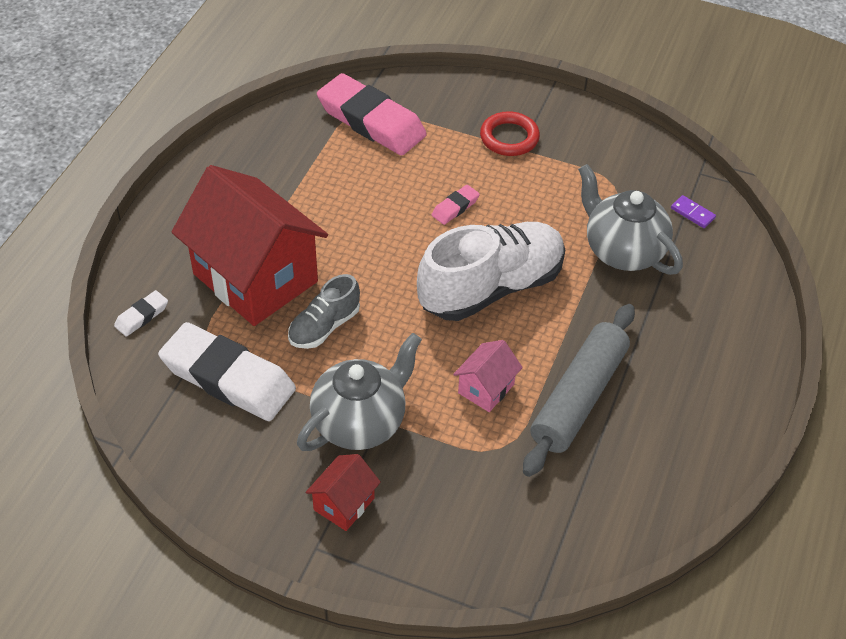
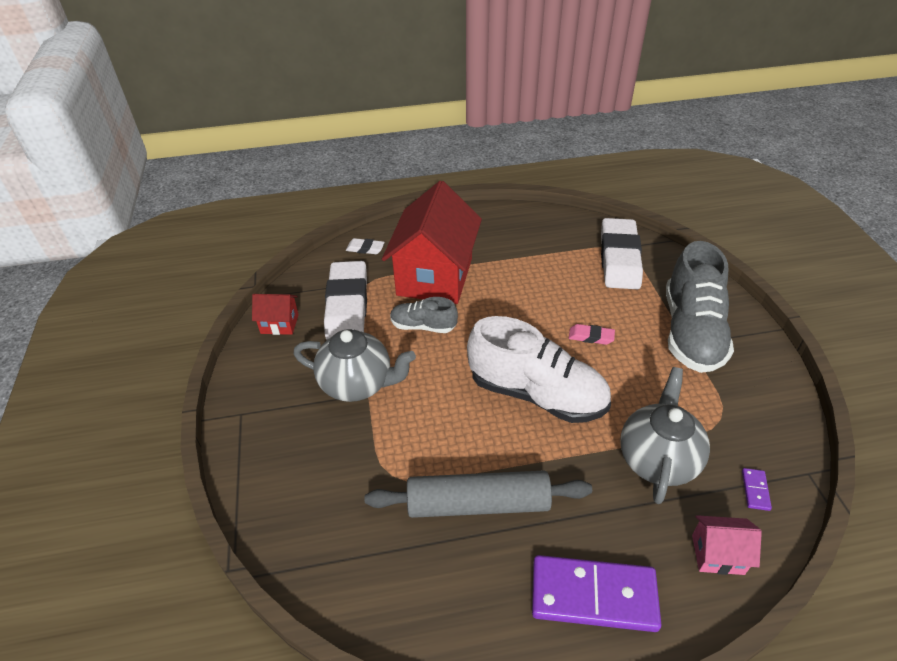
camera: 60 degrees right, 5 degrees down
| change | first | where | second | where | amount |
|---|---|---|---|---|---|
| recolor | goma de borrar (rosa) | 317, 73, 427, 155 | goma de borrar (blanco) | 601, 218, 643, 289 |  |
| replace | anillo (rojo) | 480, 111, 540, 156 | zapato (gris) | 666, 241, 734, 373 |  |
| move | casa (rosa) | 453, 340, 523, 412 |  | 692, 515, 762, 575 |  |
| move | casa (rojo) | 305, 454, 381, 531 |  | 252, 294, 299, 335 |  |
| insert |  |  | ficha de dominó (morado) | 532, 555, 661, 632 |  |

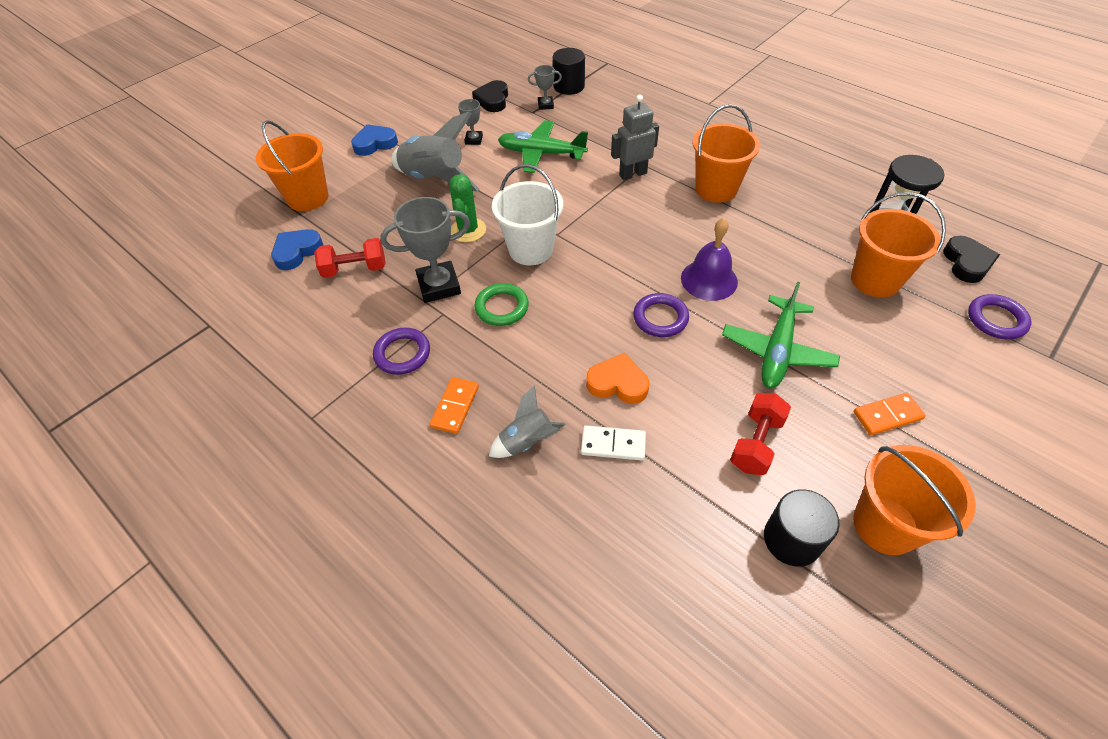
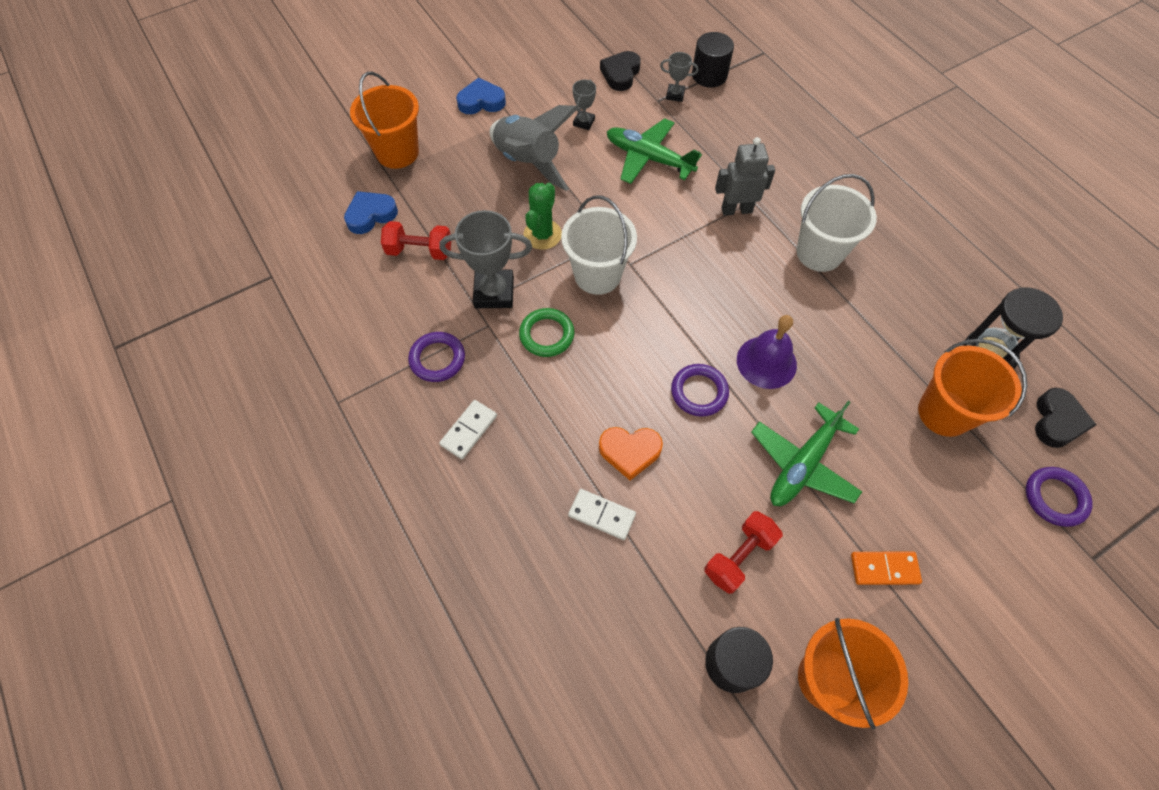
camera: 15 degrees right, 10 degrees up
| change | first | where | second | where | amount |
|---|---|---|---|---|---|
| recolor | balde (naranja) | 693, 104, 760, 203 | balde (blanco) | 797, 174, 877, 272 |  |
| rotate | corazón (naranja) | 586, 353, 649, 404 |  | 599, 427, 663, 480 | 150 degrees clockwise |
| recolor | ficha de dominó (naranja) | 430, 377, 479, 434 | ficha de dominó (blanco) | 439, 400, 497, 459 |  |
| delete | cohete (gris) | 489, 385, 566, 458 |  |  |  |

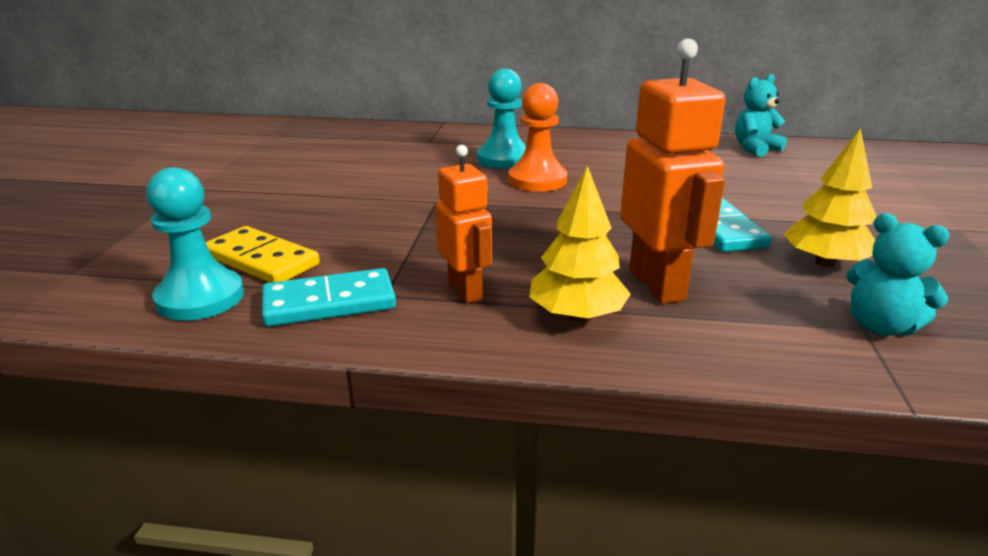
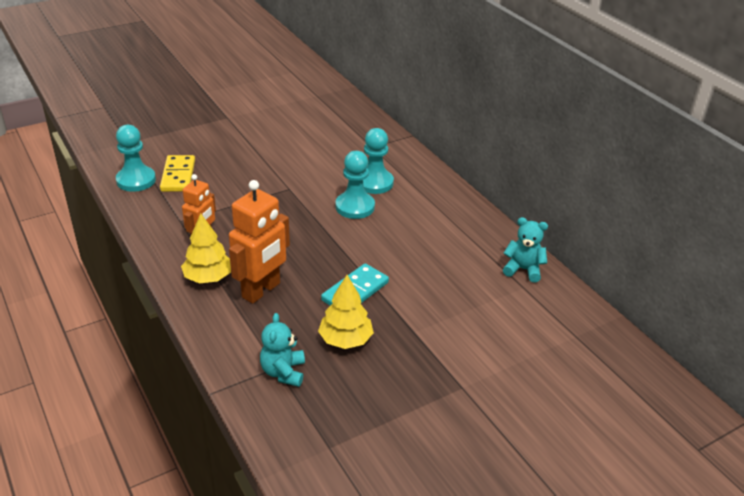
camera: 50 degrees right, 10 degrees up
| change | first | where | second | where | amount |
|---|---|---|---|---|---|
| recolor | peón (naranja) | 508, 83, 567, 192 | peón (turquesa) | 335, 151, 375, 219 |  |
| delete | ficha de dominó (turquesa) | 262, 268, 396, 327 |  |  |  |

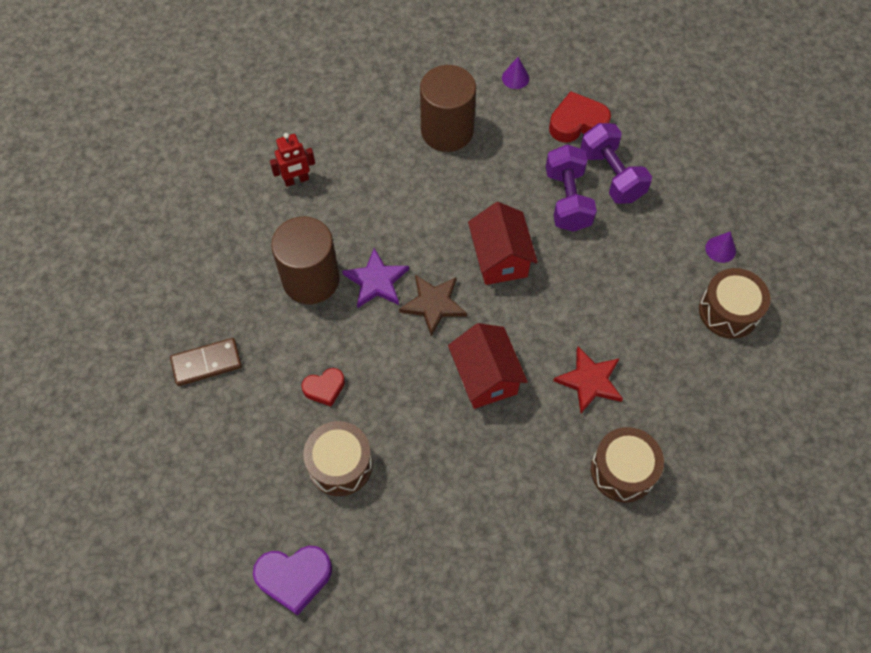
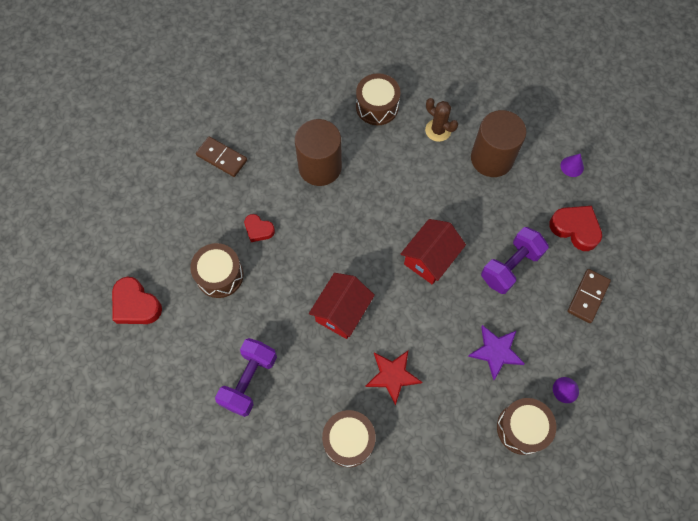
camera: 50 degrees right, 5 degrees up
| change | first | where | second | where | amount |
|---|---|---|---|---|---|
| move | mancuerna (morado) | 580, 123, 652, 204 |  | 215, 338, 277, 417 |  |
| replace | robot (rojo) | 270, 133, 315, 187 | tambor (marrón) | 356, 73, 400, 125 |  |
| move | estrella (morado) | 342, 248, 409, 308 |  | 468, 325, 525, 380 |  |
| delete | estrella (marrón) | 399, 275, 467, 337 |  |  |  |
| recolor | corazón (morado) | 253, 546, 332, 616 | corazón (rojo) | 112, 277, 162, 324 |  |
| insert |  |  | cactus (marrón) | 425, 98, 458, 142 |  |
| insert |  |  | ficha de dominó (marrón) | 567, 269, 611, 323 |  |

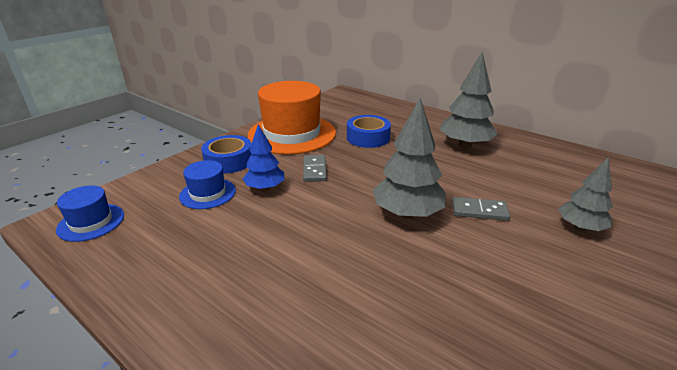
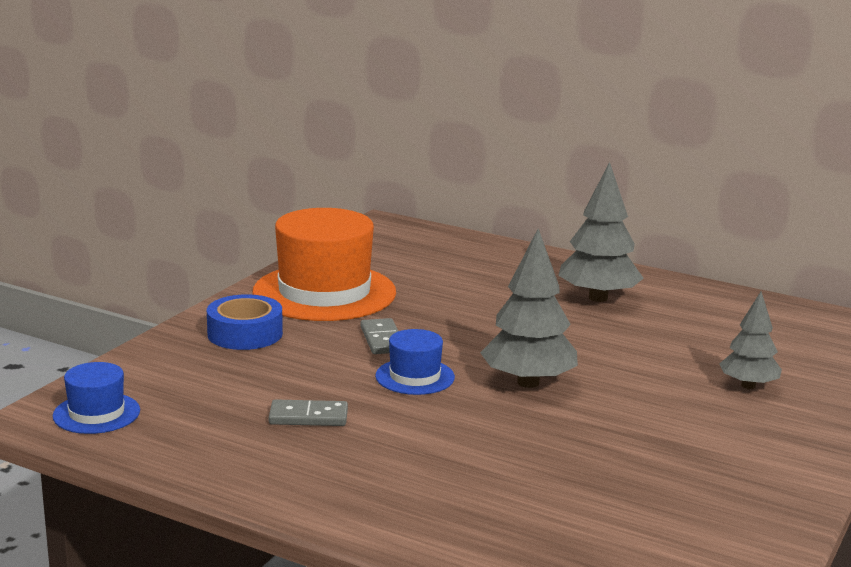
camera: 10 degrees left, 10 degrees down
| change | first | where | second | where | amount |
|---|---|---|---|---|---|
| delete | cinta adhesiva (azul) | 347, 115, 391, 148 |  |  |  |
| delete | árbol (azul) | 243, 124, 285, 191 |  |  |  |
| move | sombrero (azul) | 179, 160, 236, 209 |  | 375, 329, 455, 395 |  |
| move | ficha de dominó (gris) | 452, 197, 510, 221 |  | 269, 399, 348, 426 |  |

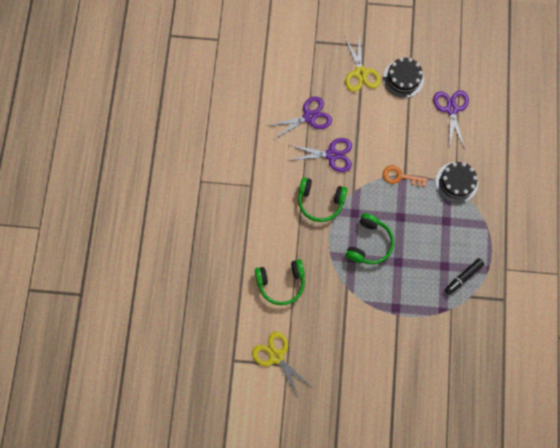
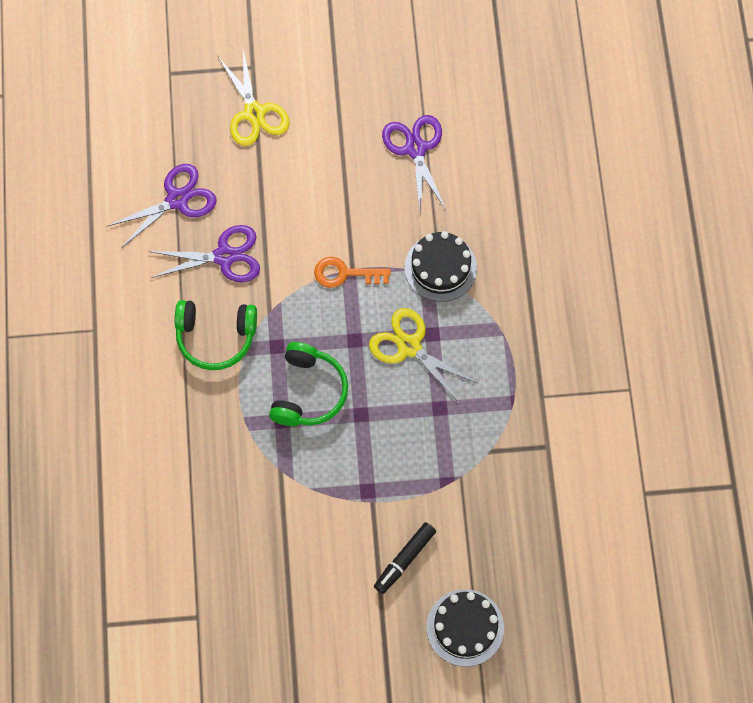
camera: 10 degrees left, 5 degrees down
| change | first | where | second | where | amount |
|---|---|---|---|---|---|
| move | tarta (negro) | 383, 57, 424, 98 |  | 426, 589, 504, 667 |  |
| move | rotulador (negro) | 445, 258, 484, 295 |  | 374, 522, 436, 594 |  |
| delete | auriculares (verde) | 255, 259, 305, 305 |  |  |  |
| move | tijeras (amarillo) | 252, 331, 312, 399 |  | 369, 308, 477, 403 |  |

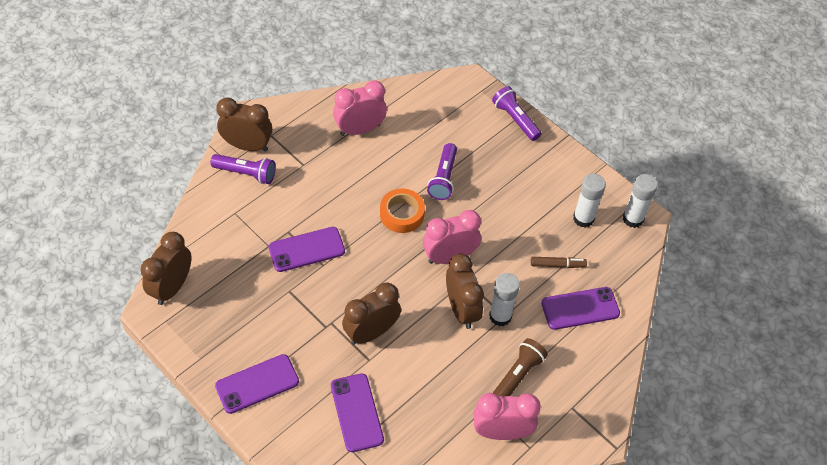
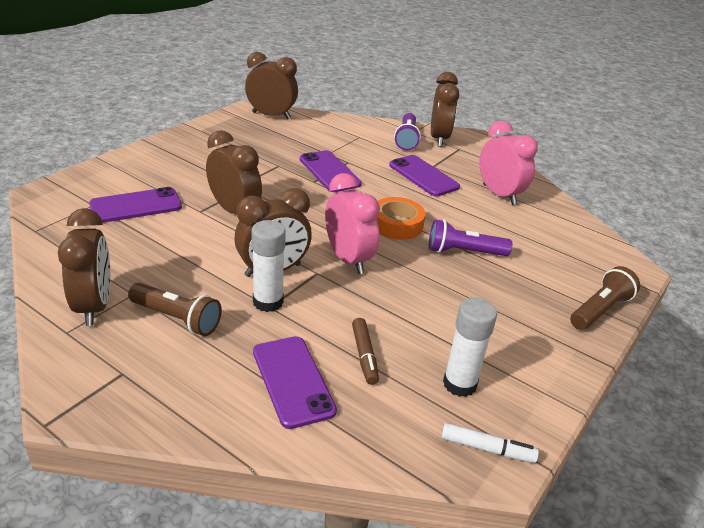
camera: 80 degrees right, 20 degrees down
| change | first | where | second | where | amount |
|---|---|---|---|---|---|
| recolor | lámpara de mano (morado) | 492, 86, 542, 141 | lámpara de mano (marrón) | 570, 266, 640, 330 |  |
| replace | barra de pegamento (blanco) | 623, 174, 658, 228 | rotulador (blanco) | 441, 423, 539, 463 |  |
| move | móvil (morado) | 215, 354, 299, 414 |  | 389, 155, 460, 197 |  |
| recolor | despertador (rosa) | 474, 393, 541, 440 | despertador (marrón) | 58, 208, 110, 326 |  |

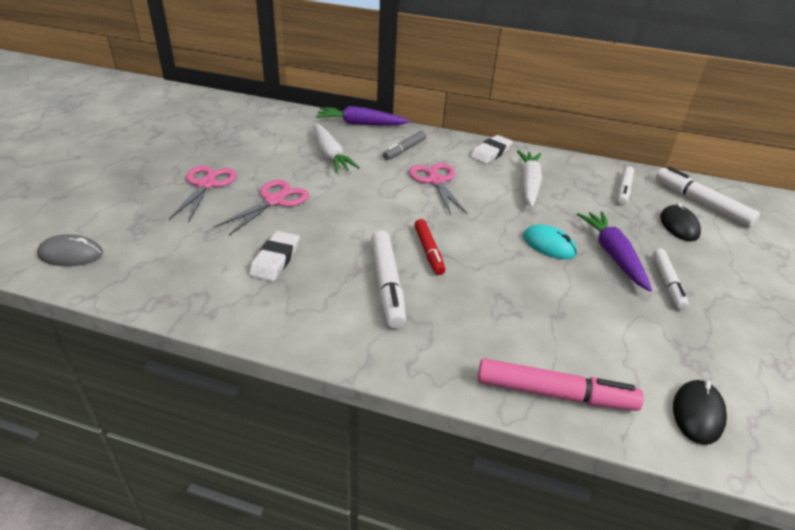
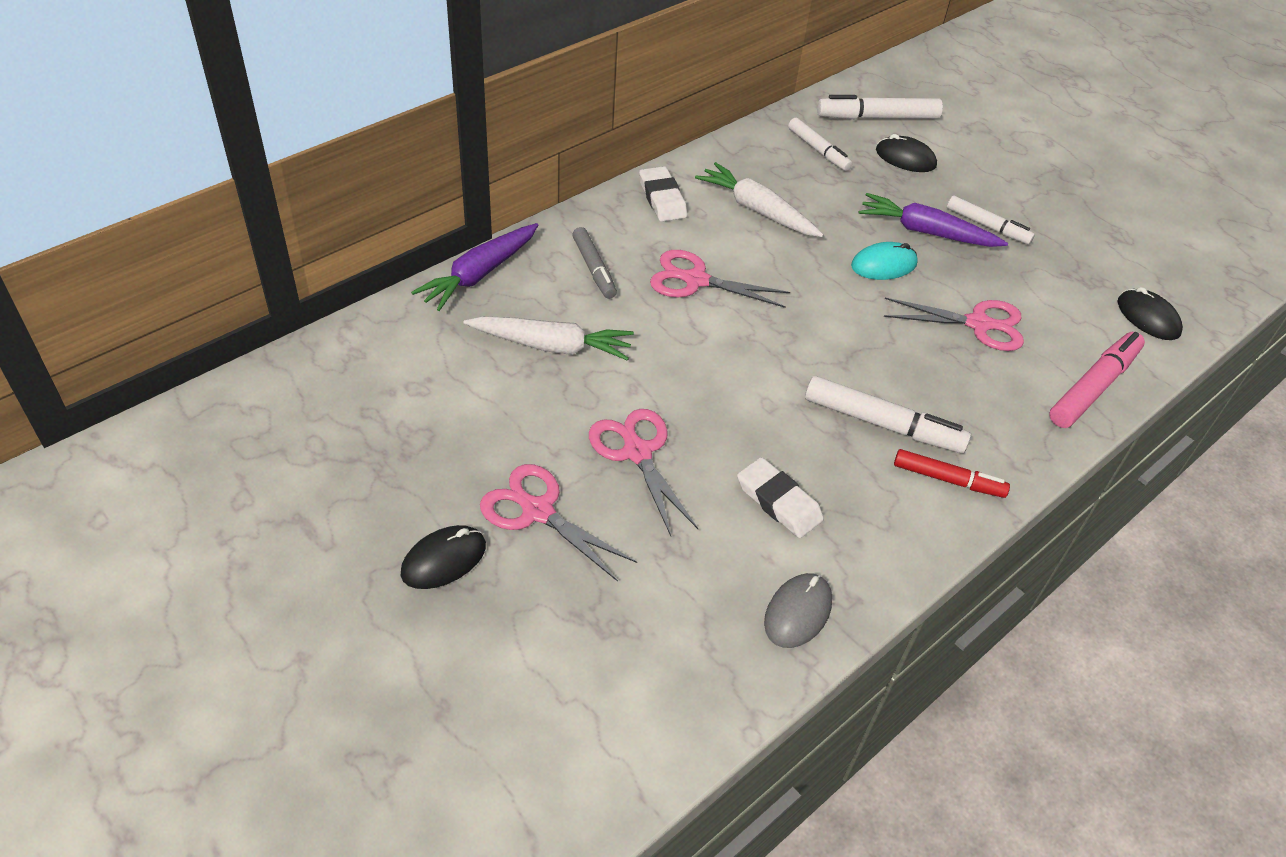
camera: 60 degrees left, 10 degrees up
| change | first | where | second | where | amount |
|---|---|---|---|---|---|
| move | rotulador (rojo) | 414, 219, 445, 275 |  | 894, 449, 1010, 498 |  |
| move | ratón (gris) | 37, 234, 103, 266 |  | 764, 573, 832, 648 |  |
| insert |  |  | tijeras (rosa) | 884, 298, 1024, 351 |  |
| insert |  |  | ratón (negro) | 401, 525, 486, 589 |  |

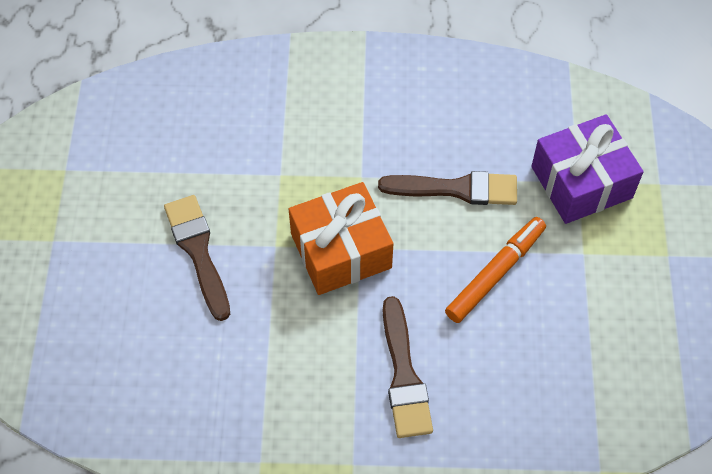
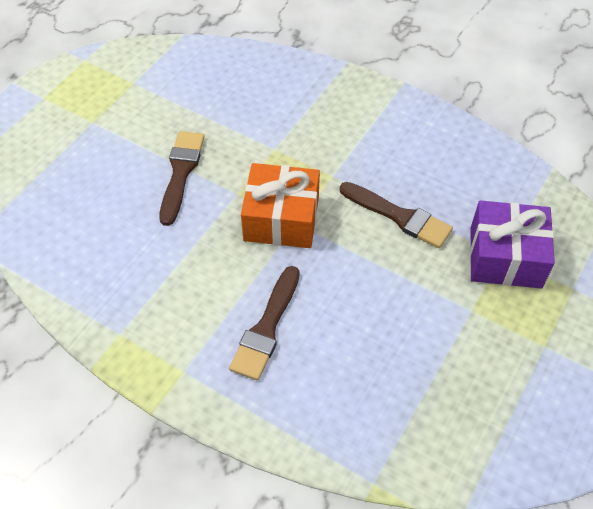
camera: 30 degrees right, 5 degrees down
| change | first | where | second | where | amount |
|---|---|---|---|---|---|
| delete | rotulador (naranja) | 445, 217, 546, 323 |  |  |  |

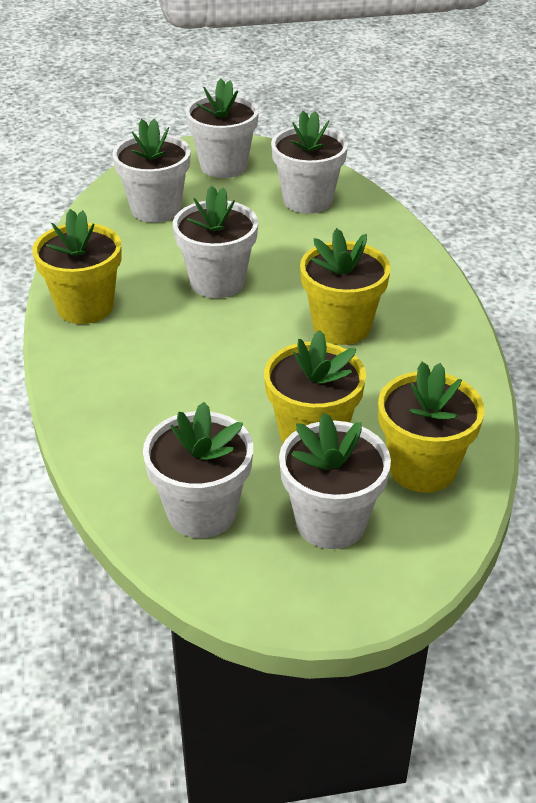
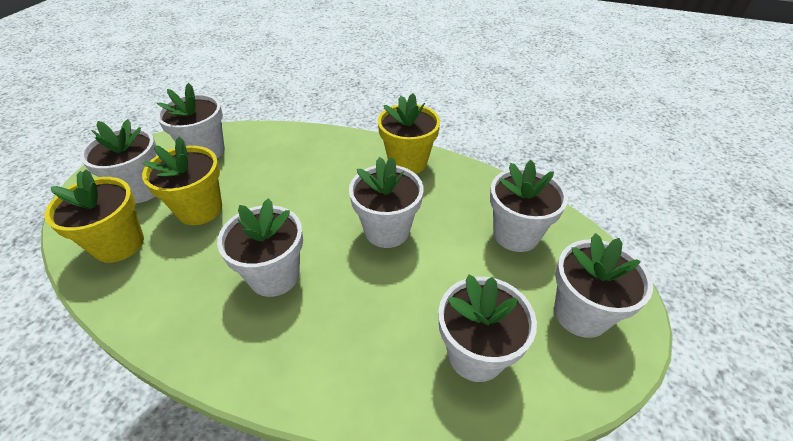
camera: 120 degrees right, 5 degrees up
| change | first | where | second | where | amount |
|---|---|---|---|---|---|
| recolor | maceta (amarillo) | 300, 228, 391, 345 | maceta (blanco) | 217, 198, 303, 297 |  |

